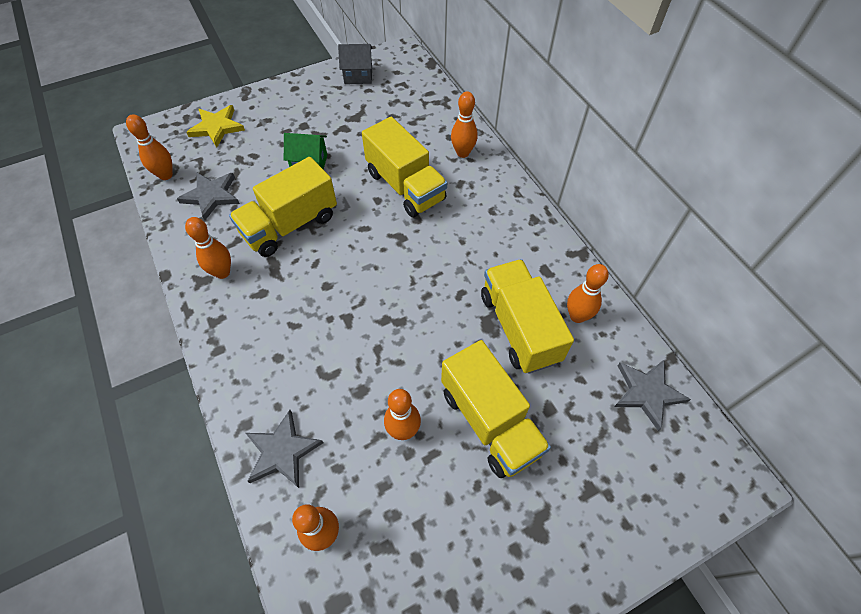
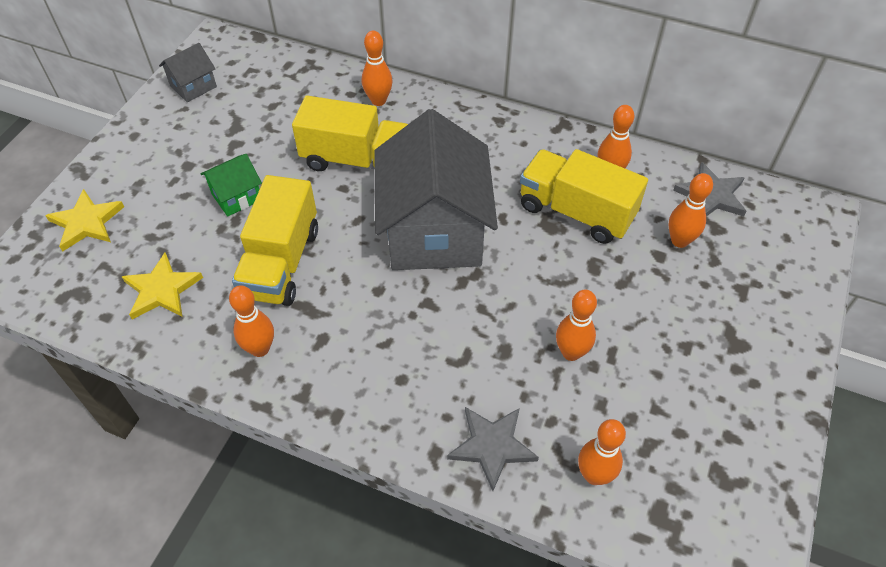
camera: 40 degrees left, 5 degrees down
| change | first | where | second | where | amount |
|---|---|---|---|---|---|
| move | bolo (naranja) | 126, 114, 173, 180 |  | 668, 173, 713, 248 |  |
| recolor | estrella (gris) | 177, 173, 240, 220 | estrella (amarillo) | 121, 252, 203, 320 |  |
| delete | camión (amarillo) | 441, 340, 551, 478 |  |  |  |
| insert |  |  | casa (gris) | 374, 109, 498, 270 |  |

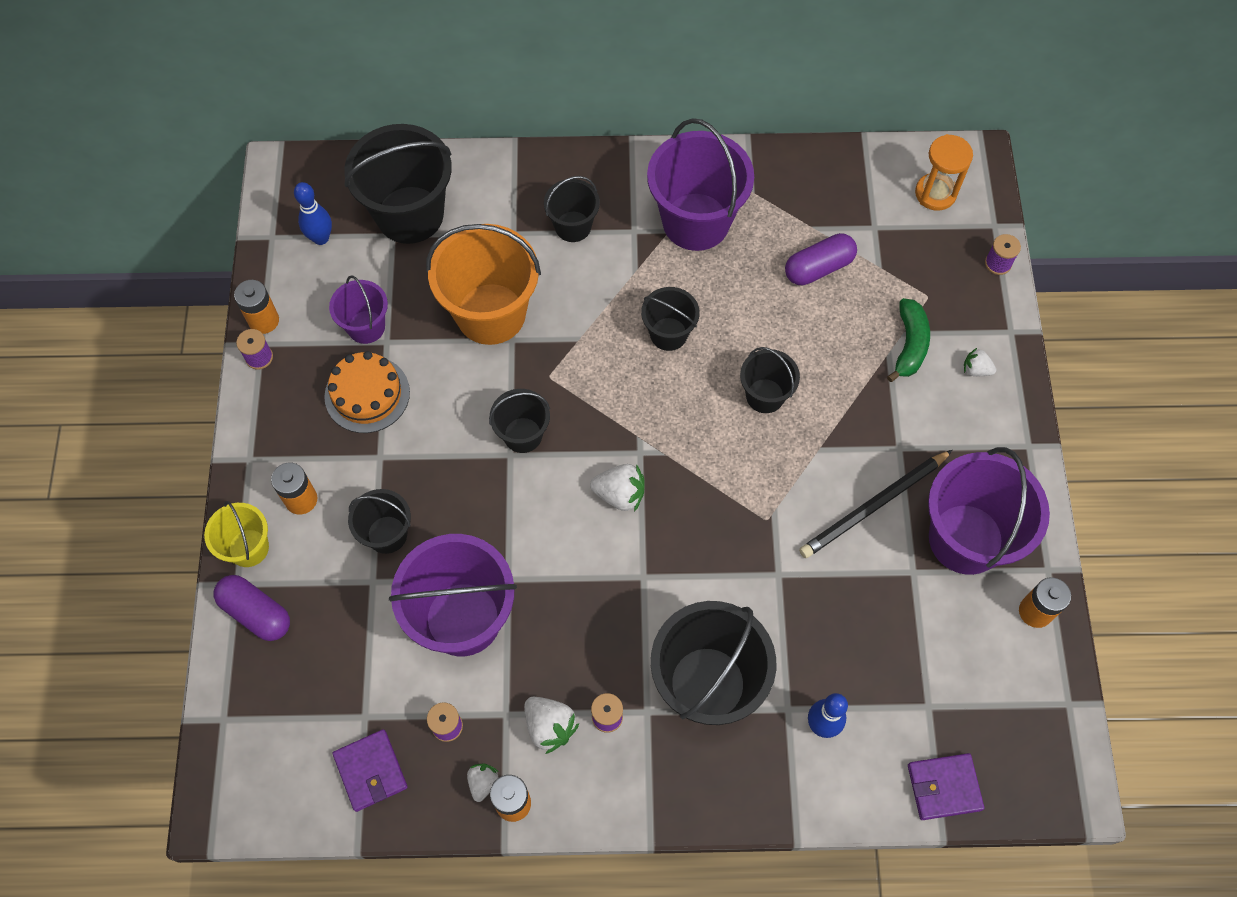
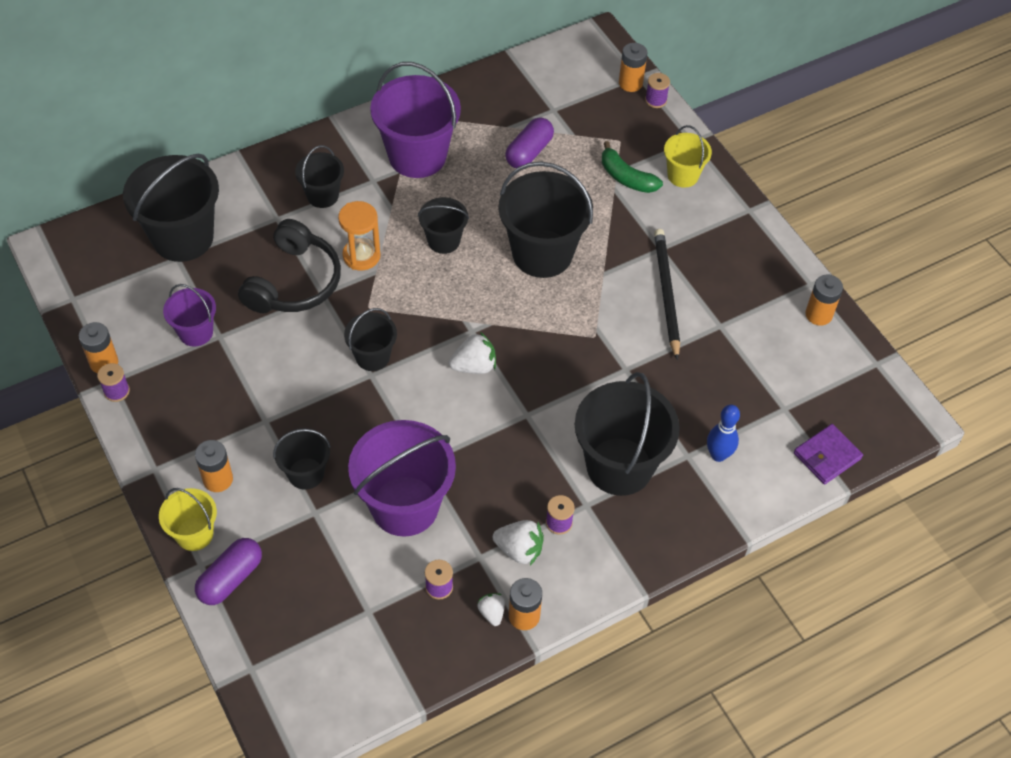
camera: 30 degrees left, 10 degrees down
| change | first | where | second | where | amount |
|---|---|---|---|---|---|
| move | reloj de arena (naranja) | 915, 134, 973, 210 |  | 338, 201, 381, 271 |  |
| delete | bolo (azul) | 294, 182, 332, 245 |  |  |  |
| replace | balde (naranja) | 426, 224, 541, 345 | auriculares (negro) | 238, 219, 341, 313 |  |
| rotate | plátano (verde) | 887, 298, 930, 382 |  | 602, 141, 663, 193 | 150 degrees clockwise |
| resize | balde (negro) | 740, 347, 800, 413 |  | 499, 161, 593, 278 | x1.86 |
| replace | fresa (blanco) | 964, 347, 997, 376 | balde (amarillo) | 664, 125, 712, 188 |  |
| delete | tarta (naranja) | 324, 351, 410, 433 |  |  |  |
| delete | balde (morado) | 928, 447, 1050, 575 |  |  |  |
| rotate | lápiz (negro) | 799, 450, 952, 558 |  | 654, 229, 680, 361 | 150 degrees clockwise |
| rotate | cápsula (morado) | 214, 575, 290, 641 |  | 195, 538, 262, 605 | 60 degrees counterclockwise |
| delete | cartera (morado) | 333, 729, 408, 812 |  |  |  |
| insert |  |  | pila (naranja) | 619, 43, 647, 92 |  |

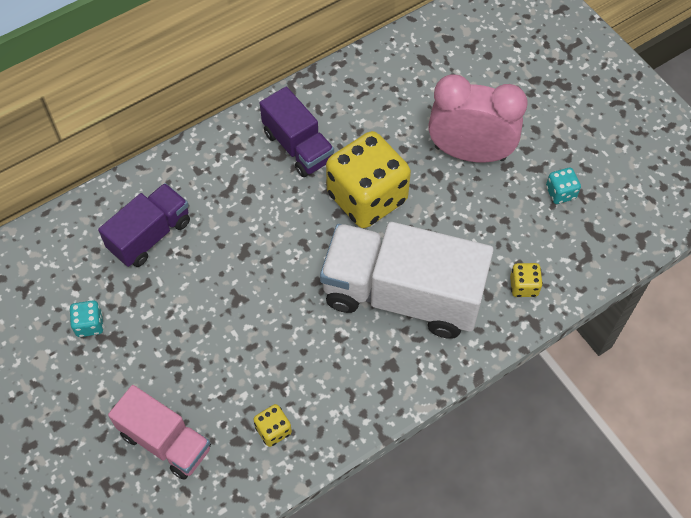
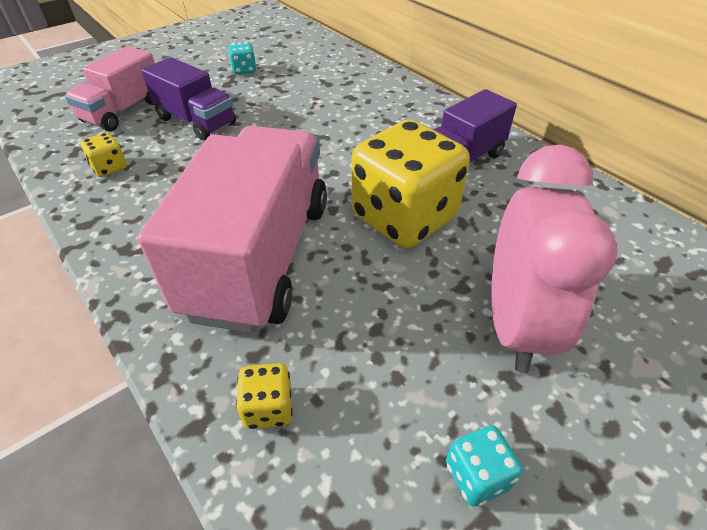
camera: 85 degrees right, 15 degrees down
| change | first | where | second | where | amount |
|---|---|---|---|---|---|
| move | camión (morado) | 98, 183, 190, 267 |  | 142, 57, 236, 140 |  |
| recolor | camión (blanco) | 320, 222, 494, 339 | camión (rosa) | 138, 126, 327, 333 |  |

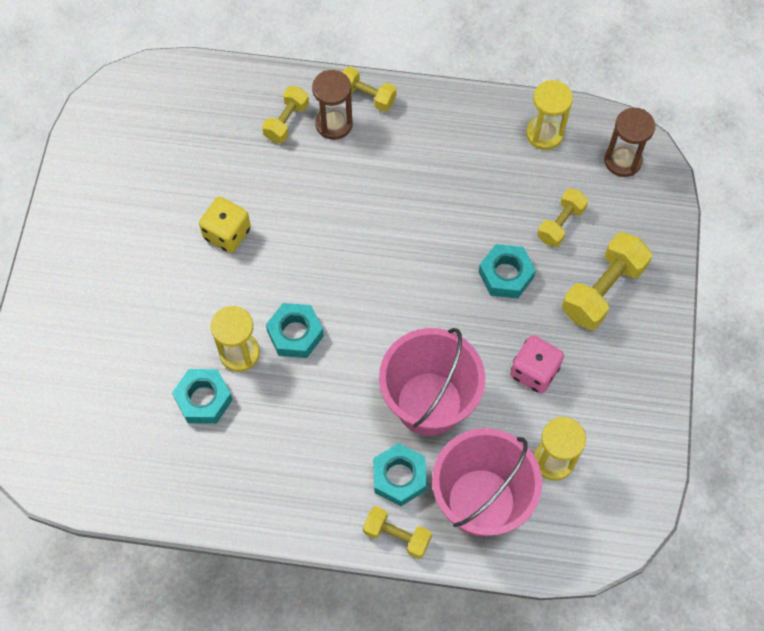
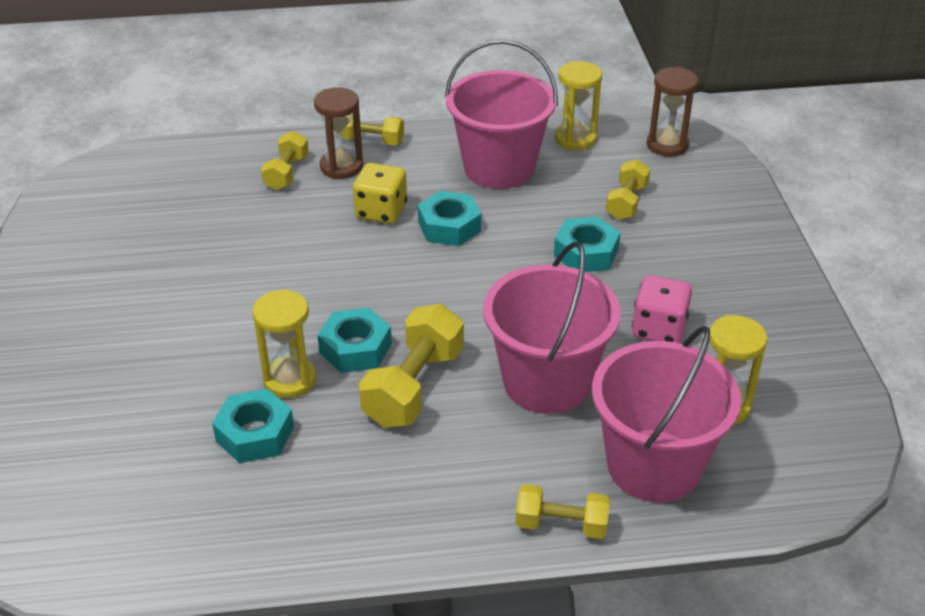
camera: 15 degrees left, 25 degrees down
| change | first | where | second | where | amount |
|---|---|---|---|---|---|
| move | dado (amarillo) | 199, 197, 251, 253 |  | 353, 163, 407, 224 |  |
| move | mancuerna (amarillo) | 562, 232, 652, 330 |  | 359, 304, 464, 428 |  |
| move | tuerca (turquesa) | 373, 443, 427, 506 |  | 418, 191, 481, 246 |  |
| insert |  |  | balde (rosa) | 445, 39, 558, 189 |  |

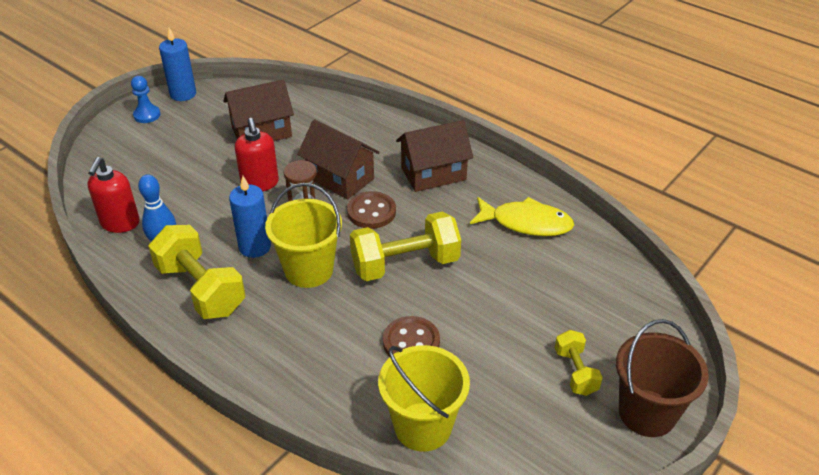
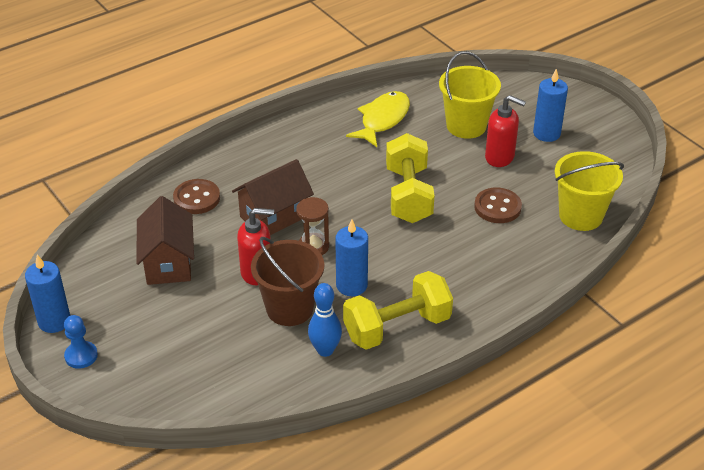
camera: 75 degrees left, 0 degrees up
| change | first | where | second | where | amount |
|---|---|---|---|---|---|
| delete | casa (marrón) | 396, 120, 473, 192 |  |  |  |
| move | dispensador de jabón (rojo) | 88, 157, 140, 233 |  | 485, 95, 526, 167 |  |
| move | balde (amarillo) | 265, 183, 342, 288 |  | 439, 51, 501, 139 |  |
| move | botón (marrón) | 347, 191, 396, 229 |  | 173, 179, 220, 214 |  |
| move | balde (marrón) | 616, 319, 709, 437 |  | 251, 237, 324, 326 |  |
| replace | mancuerna (amarillo) | 555, 330, 603, 396 | vela (azul) | 533, 69, 568, 142 |  |

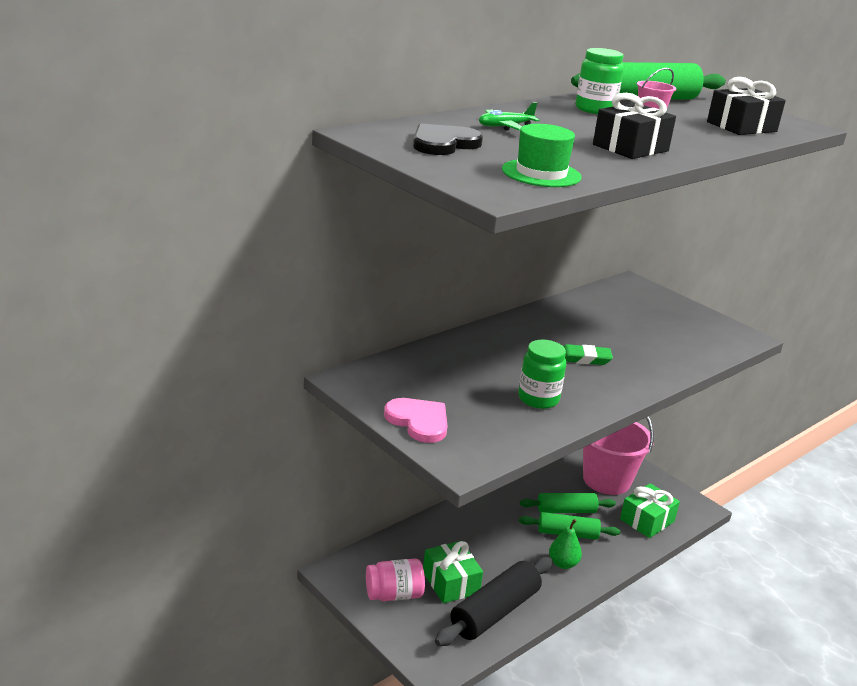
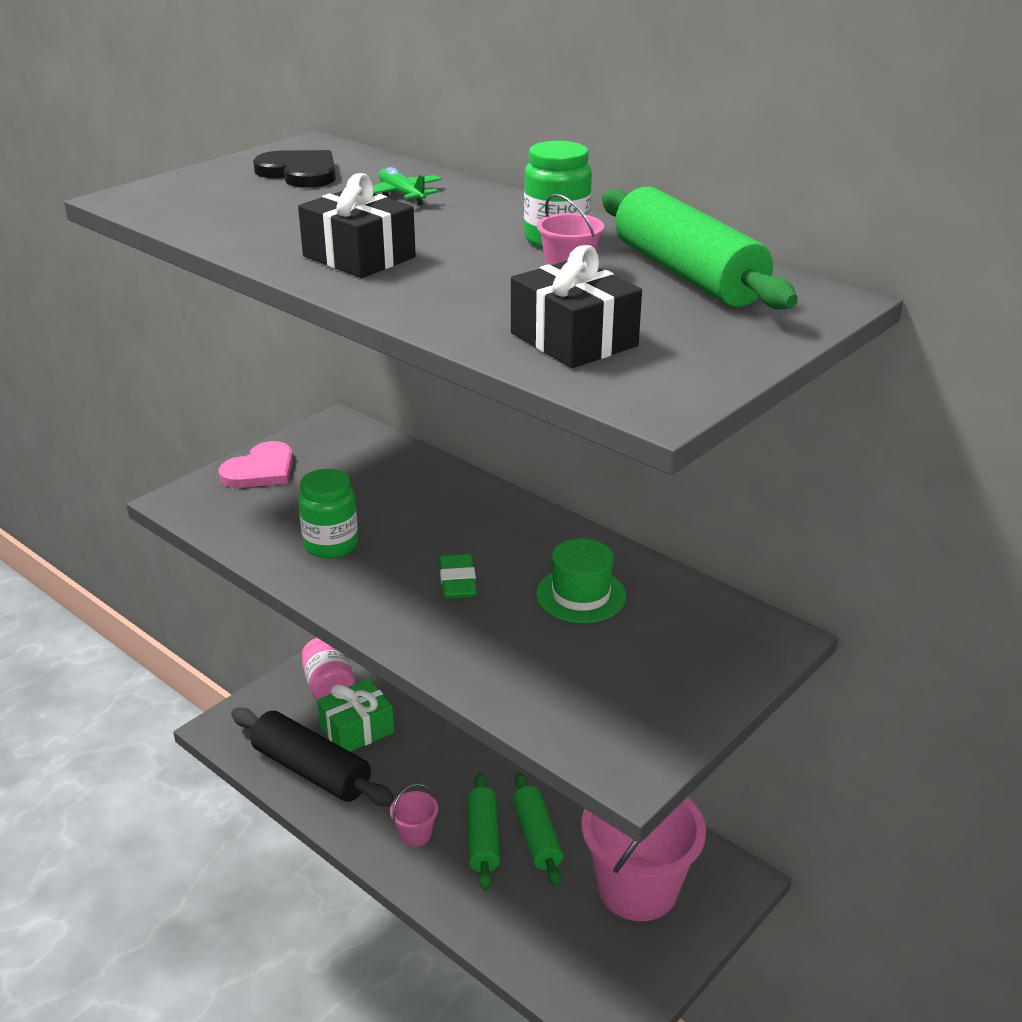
camera: 85 degrees right, 5 degrees up
| change | first | where | second | where | amount |
|---|---|---|---|---|---|
| move | sombrero (verde) | 502, 124, 581, 187 |  | 536, 538, 626, 623 |  |
| delete | regalo (verde) | 620, 483, 680, 538 |  |  |  |
| replace | pera (verde) | 549, 519, 582, 569 | balde (rosa) | 390, 784, 438, 847 |  |

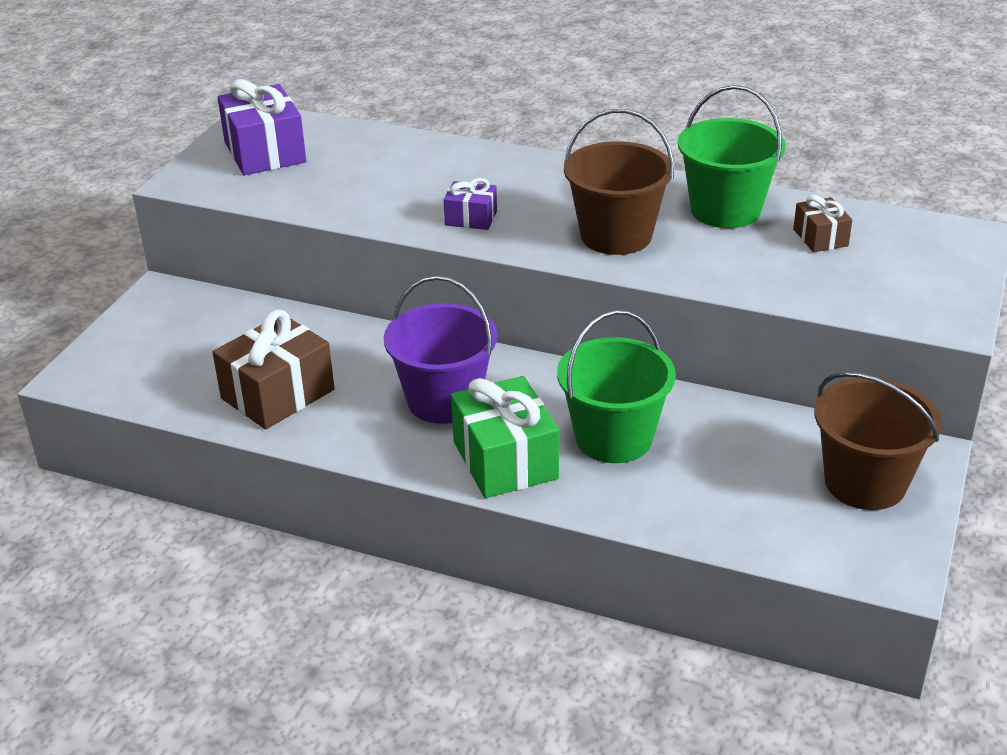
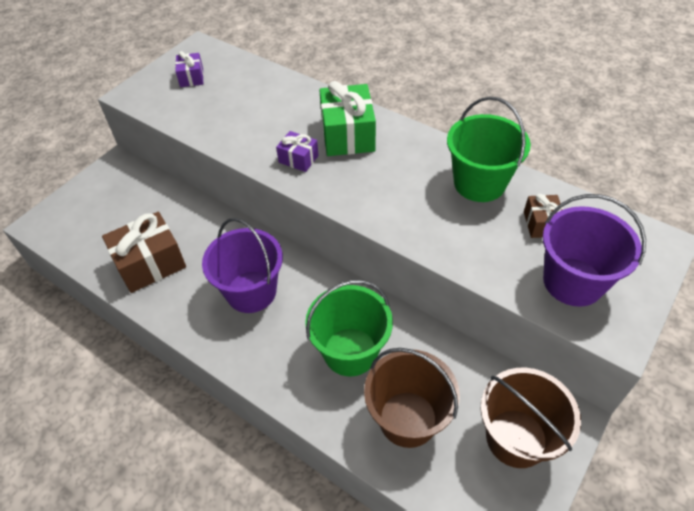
camera: 15 degrees right, 15 degrees up
| change | first | where | second | where | amount |
|---|---|---|---|---|---|
| resize | regalo (morado) | 217, 79, 306, 175 |  | 175, 51, 204, 87 | x0.53 |
| move | balde (marrón) | 564, 109, 674, 255 |  | 364, 348, 460, 448 |  |
| move | regalo (verde) | 451, 376, 559, 498 |  | 319, 81, 376, 156 |  |
| insert |  |  | balde (morado) | 543, 194, 646, 307 |  |

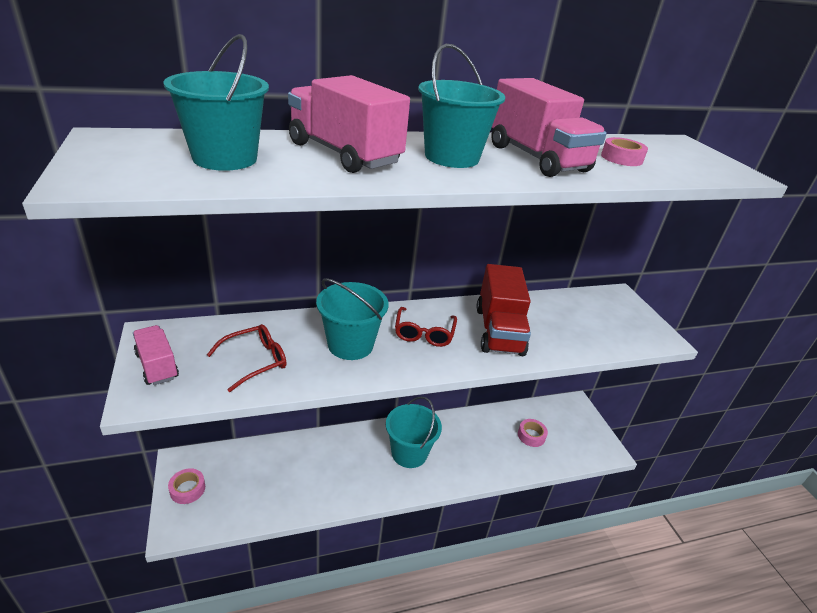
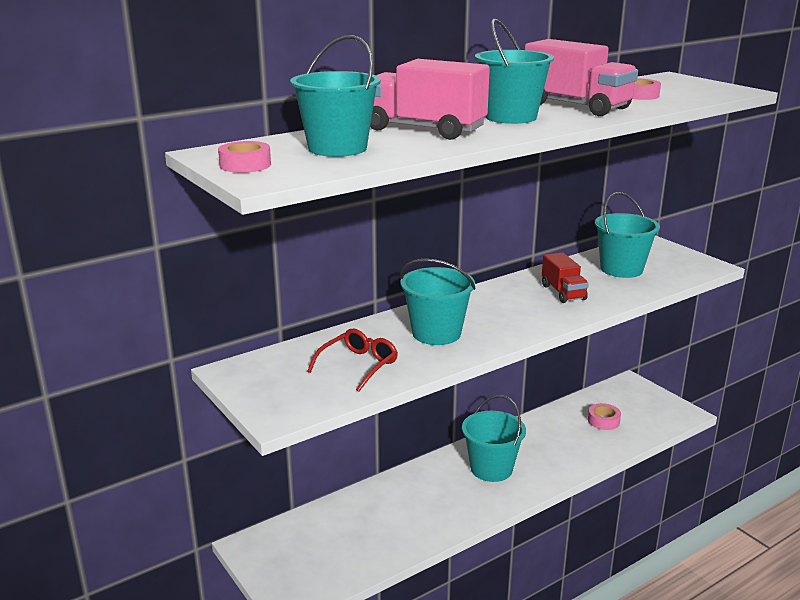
camera: 15 degrees left, 10 degrees down
| change | first | where | second | where | amount |
|---|---|---|---|---|---|
| resize | camión (rojo) | 476, 264, 531, 356 |  | 542, 252, 589, 303 | x0.60 |
| delete | gafas (rojo) | 395, 307, 457, 347 |  |  |  |
| delete | camión (rosa) | 133, 325, 179, 385 |  |  |  |
| move | cinta adhesiva (rosa) | 168, 468, 205, 504 |  | 218, 141, 271, 173 |  |
| insert |  |  | balde (turquesa) | 595, 192, 660, 278 |  |

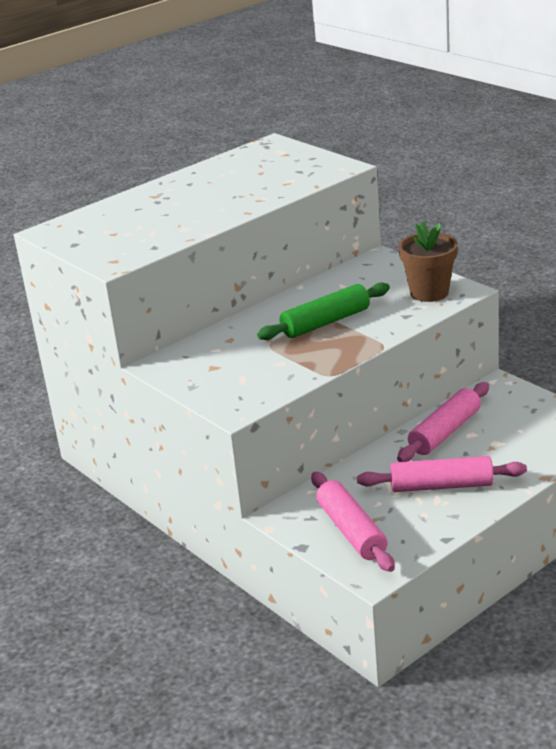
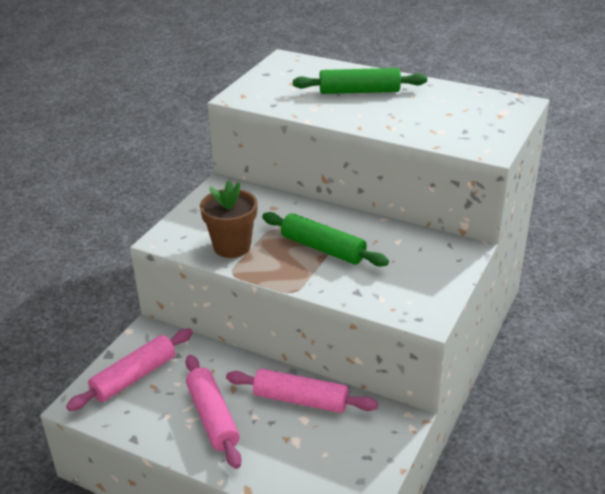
camera: 65 degrees right, 5 degrees up
| change | first | where | second | where | amount |
|---|---|---|---|---|---|
| move | maceta (marrón) | 398, 221, 458, 302 |  | 200, 180, 258, 258 |  |
| insert |  |  | rodillo (verde) | 293, 68, 427, 94 |  |

